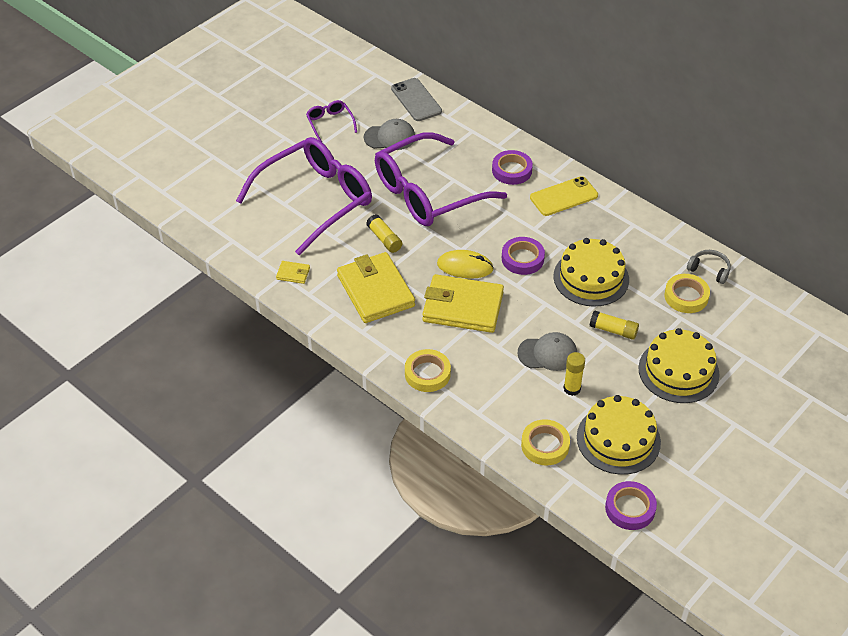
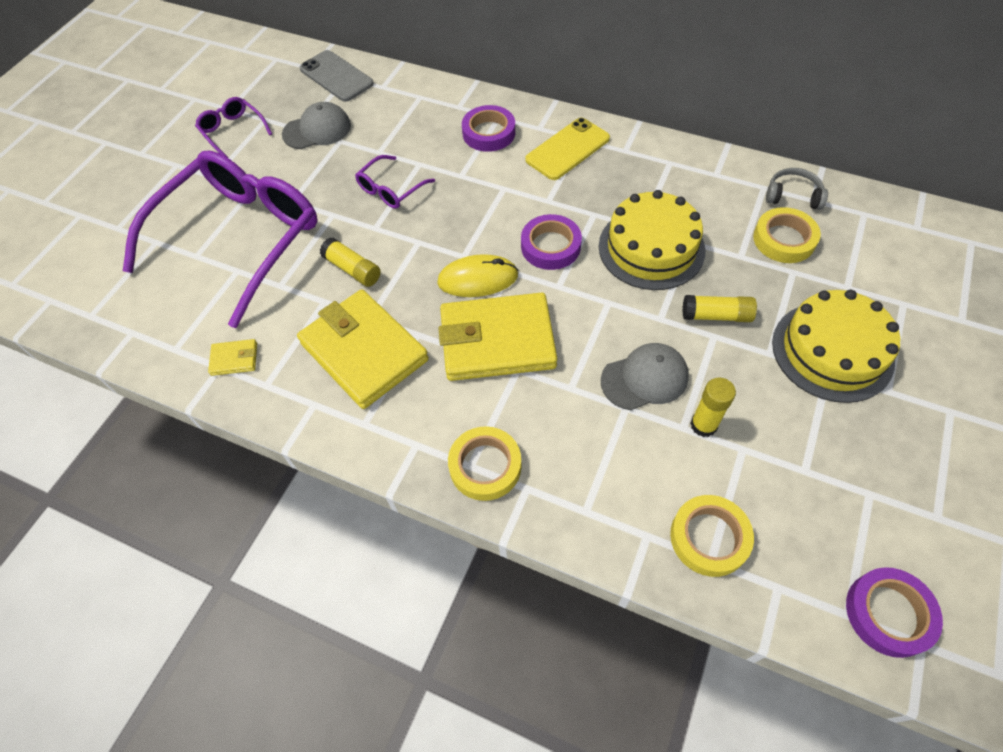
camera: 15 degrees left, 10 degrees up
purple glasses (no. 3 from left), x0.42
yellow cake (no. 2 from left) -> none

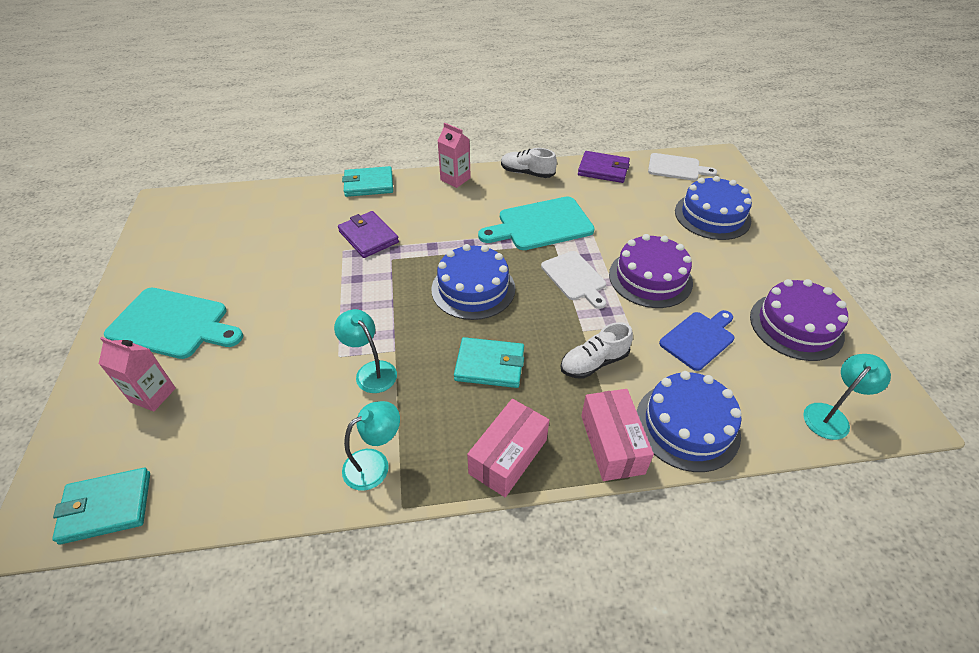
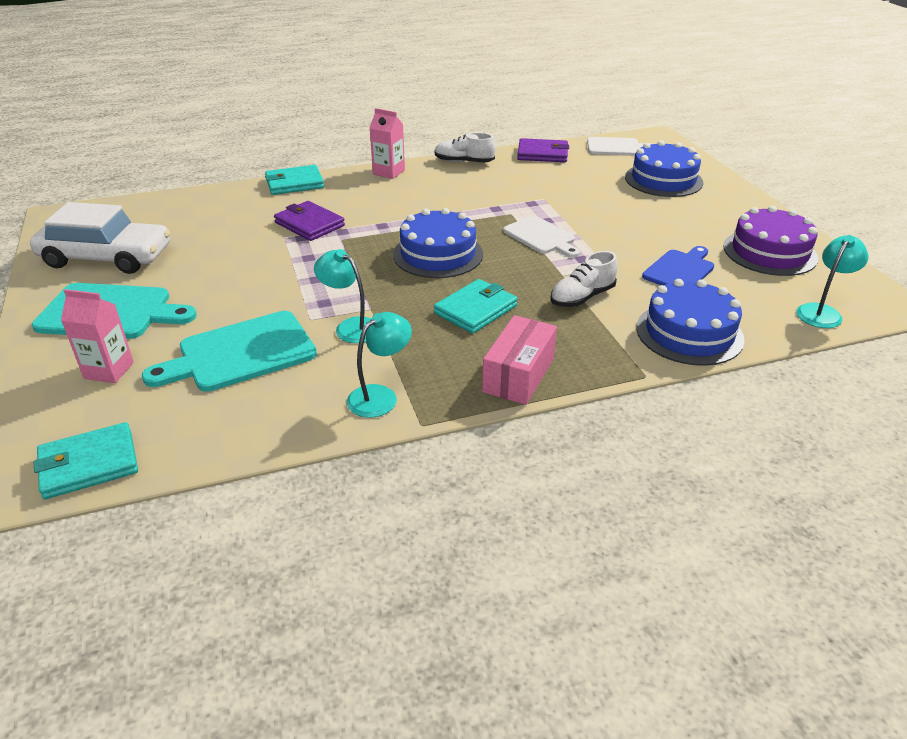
camera: 10 degrees left, 10 degrees down
none -> white car
turquoise cutting board (no. 2 from left), shifted
turquoise wallet (no. 3 from left), 45 degrees counterclockwise
pink box (no. 2 from left) -> none
purple cake (no. 1 from left) -> none

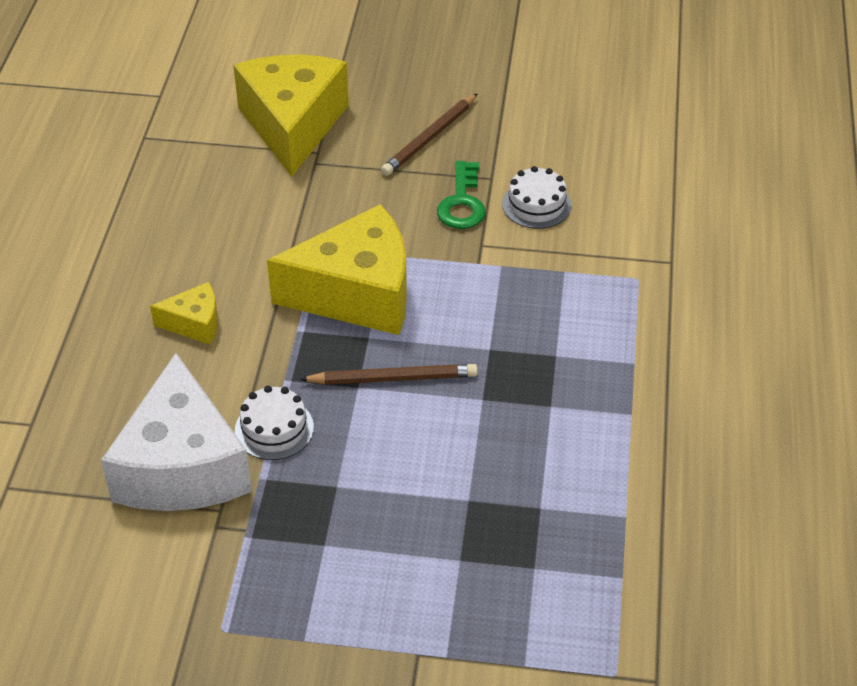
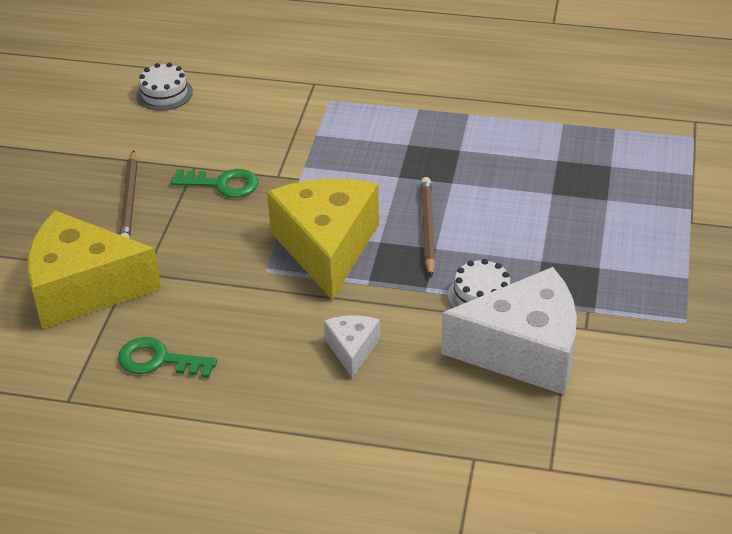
camera: 85 degrees left, 5 degrees down
none -> green key (no. 1 from left)
brown pencil (no. 2 from left in the first image) -> brown pencil (no. 1 from left), 45 degrees clockwise
white cake (no. 2 from left in the first image) -> white cake (no. 1 from left), shifted
yellow cheese (no. 1 from left) -> white cheese (no. 1 from left)

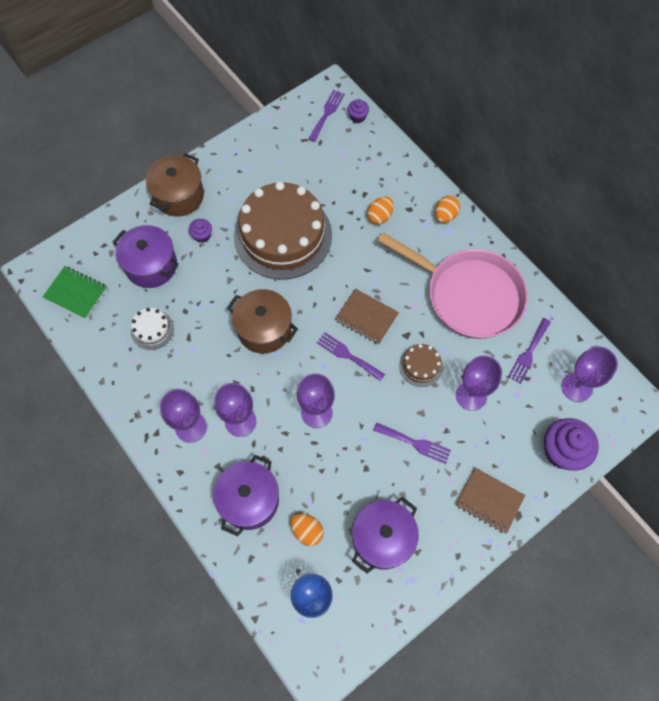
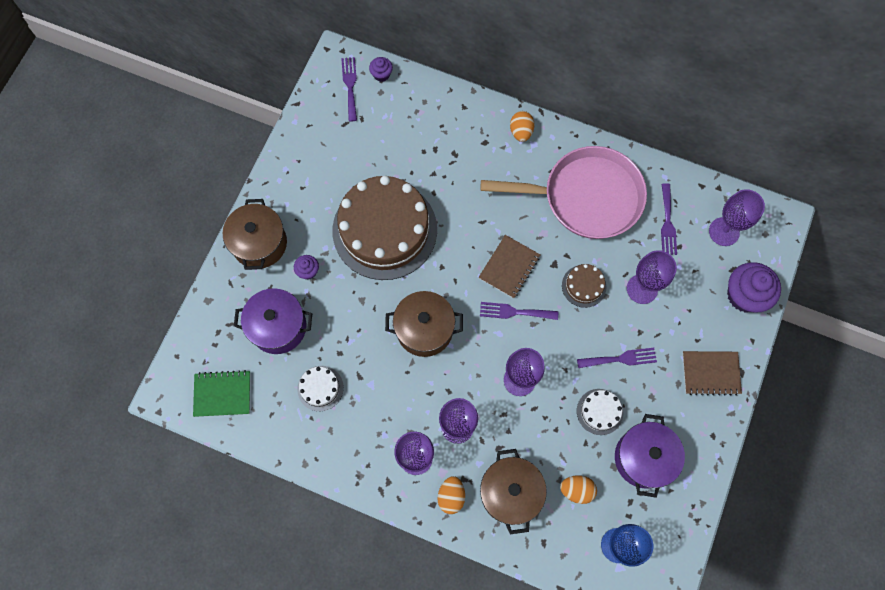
camera: 30 degrees left, 5 degrees up
orange egg (no. 2 from left in the first image) -> orange egg (no. 1 from left), shifted
brown notebook (no. 1 from left), 60 degrees counterclockwise
purple pot (no. 2 from left) -> brown pot (no. 3 from left)
none -> white cake (no. 2 from left)

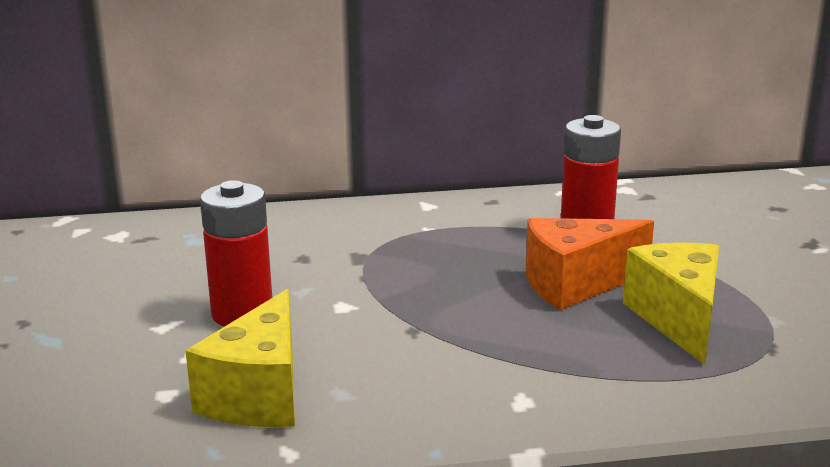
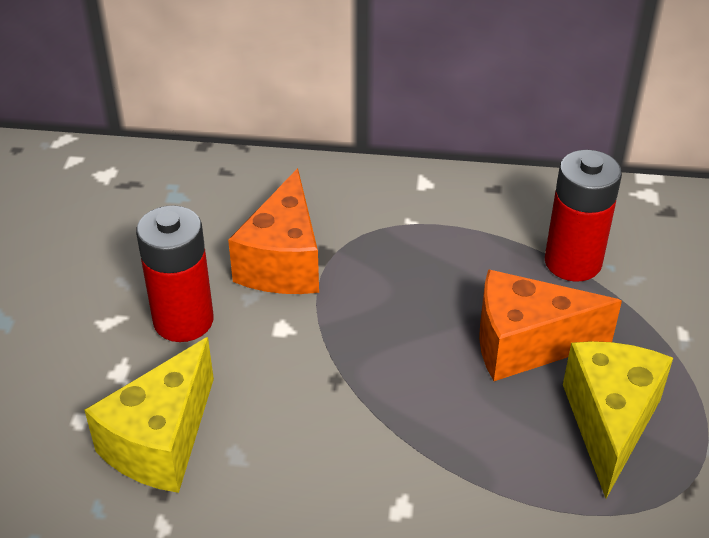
camera: 15 degrees right, 20 degrees up
none -> orange cheese (no. 1 from left)

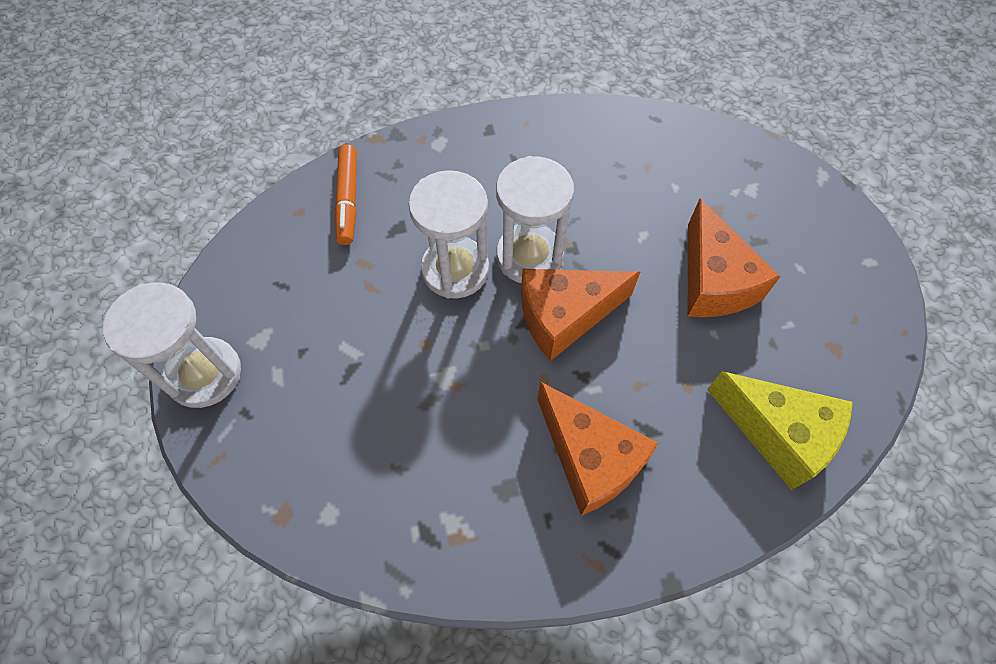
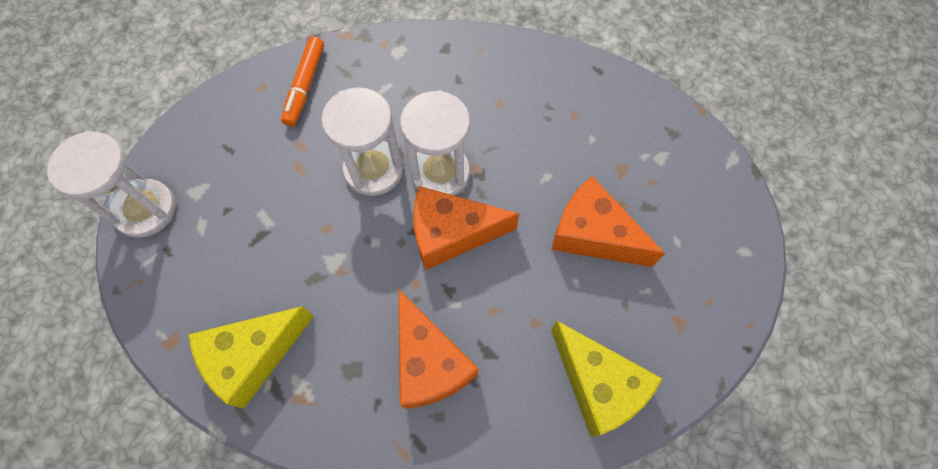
camera: 15 degrees right, 5 degrees up
none -> yellow cheese (no. 1 from left)
orange cheese (no. 3 from left), 120 degrees clockwise

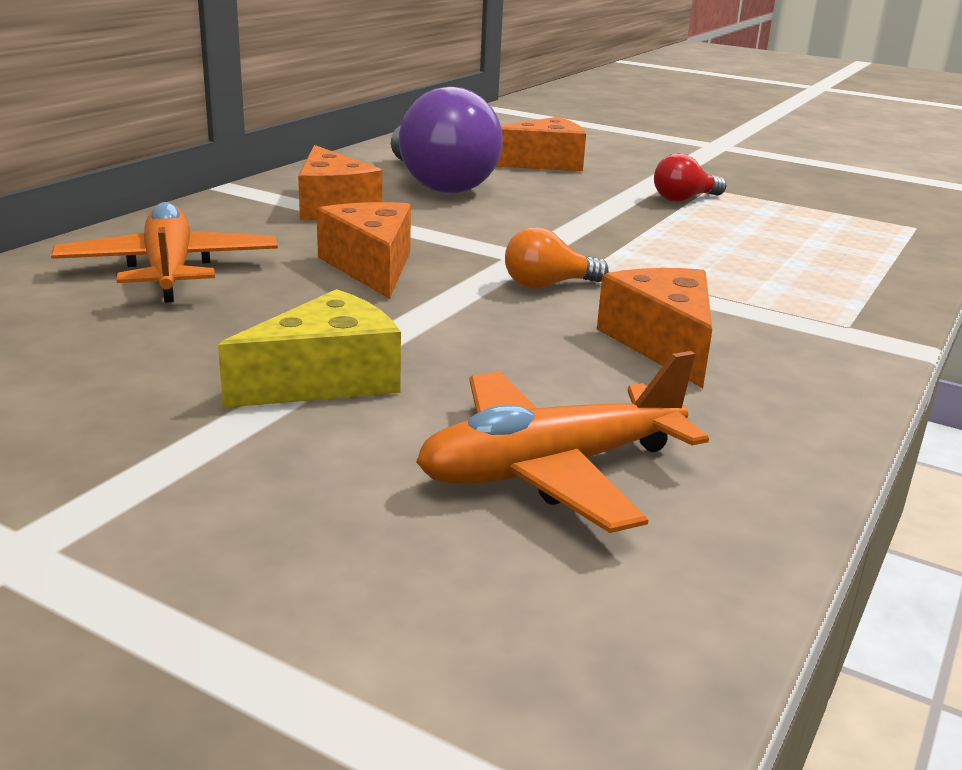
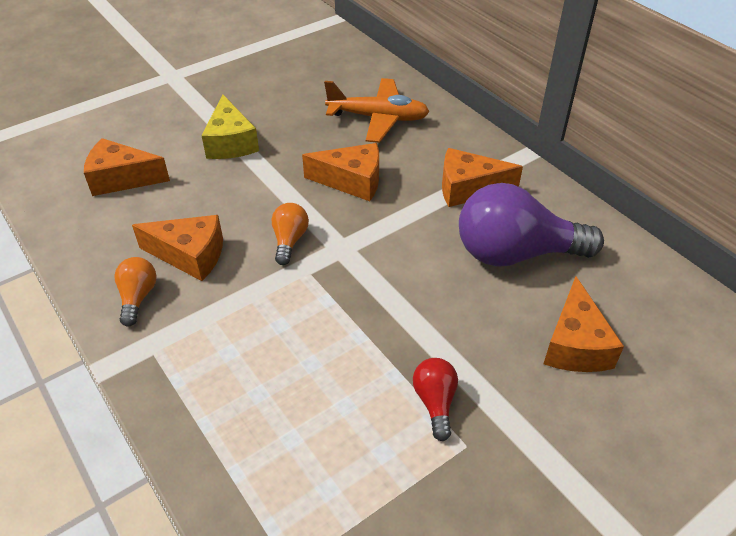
camera: 115 degrees right, 20 degrees up
orange plane (no. 2 from left) -> orange cheese (no. 1 from left)
none -> orange light bulb (no. 1 from left)

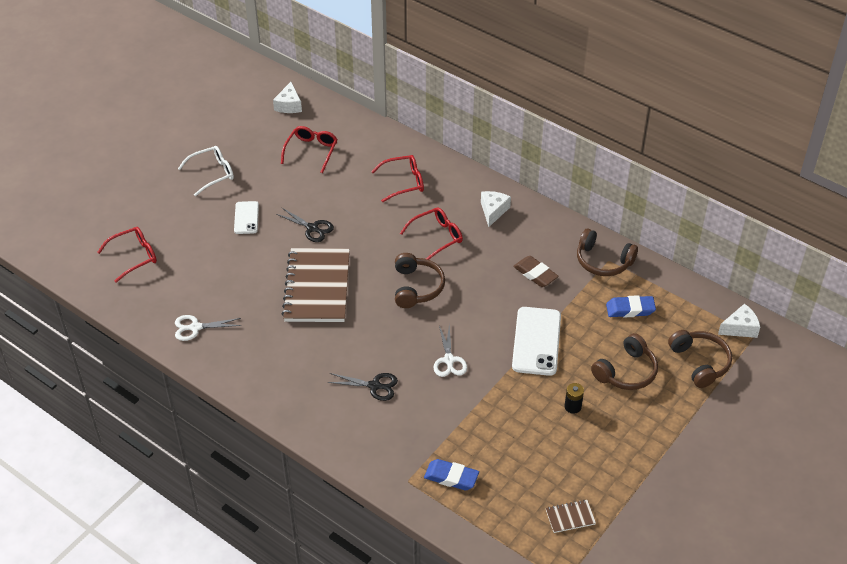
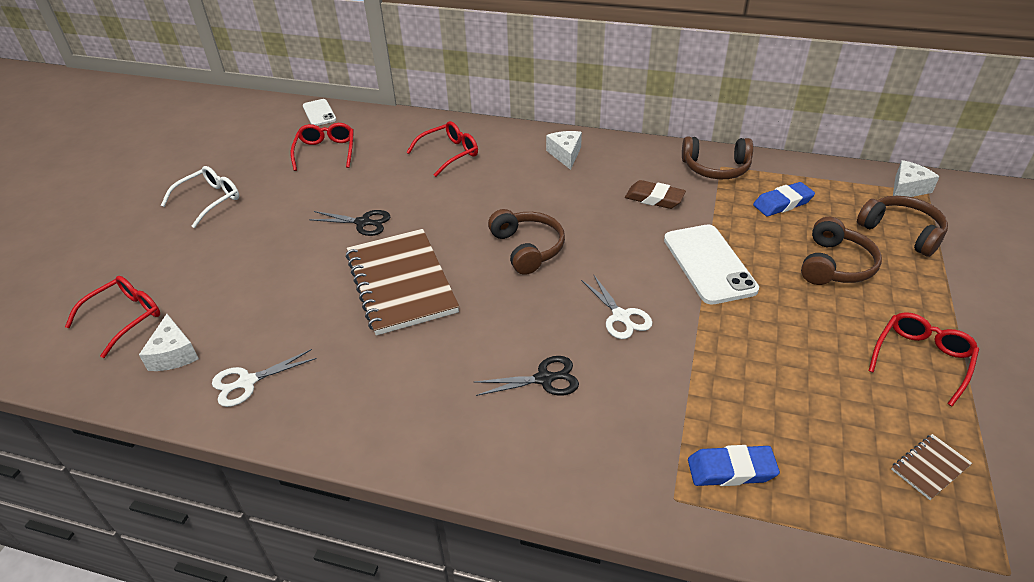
camera: 20 degrees left, 5 degrees down
white cheese (no. 1 from left), shifted
white phone (no. 1 from left), shifted
red glasses (no. 4 from left), shifted
black battery -> none

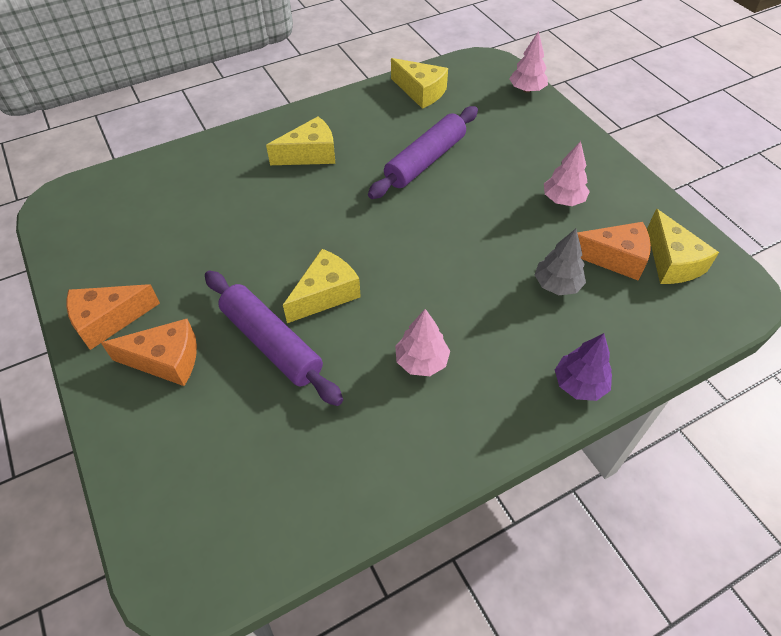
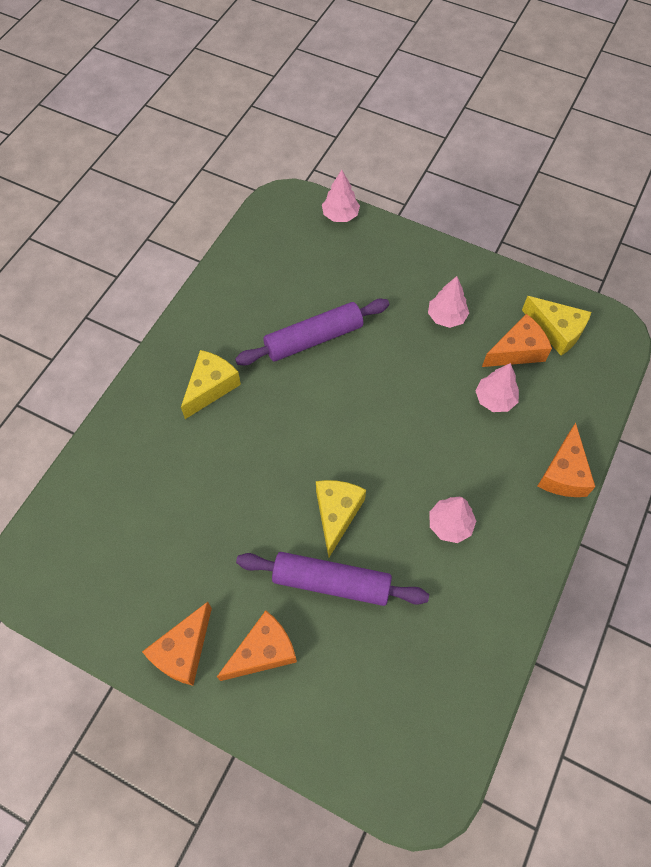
camera: 35 degrees left, 10 degrees up
purple rolling pin (no. 2 from left in the first image) -> purple rolling pin (no. 1 from left), 60 degrees clockwise
grey tree -> pink tree (no. 4 from left)
purple tree -> orange cheese (no. 4 from left)
yellow cheese (no. 3 from left) -> none

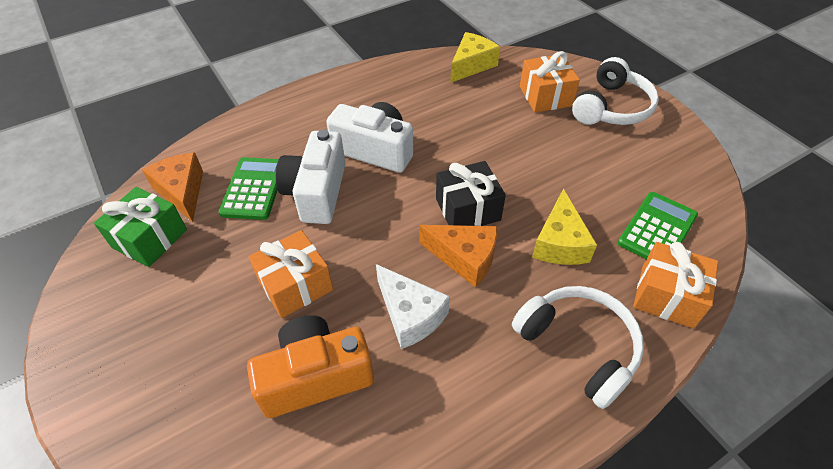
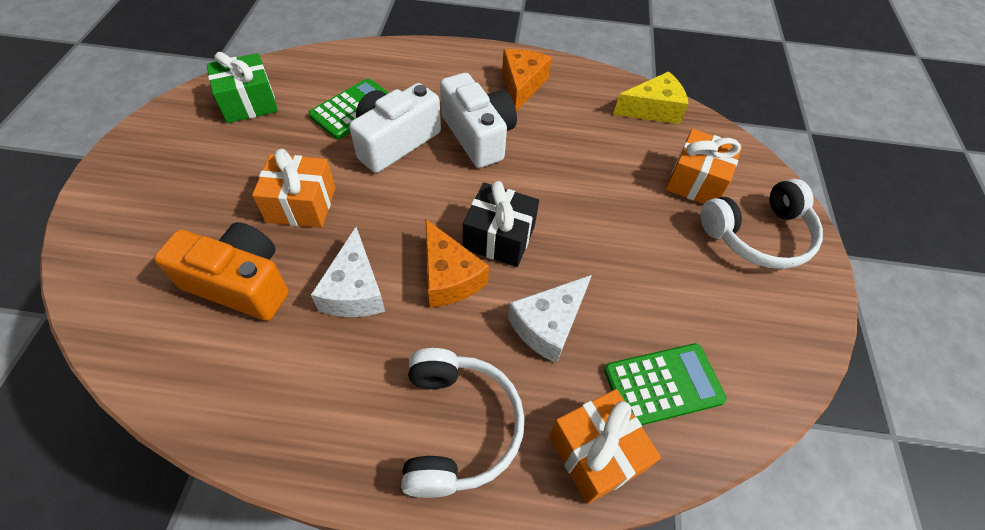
camera: 35 degrees right, 5 degrees up
orange cheese (no. 1 from left in the first image) -> orange cheese (no. 2 from left), shifted
yellow cheese (no. 2 from left) -> white cheese (no. 2 from left)

